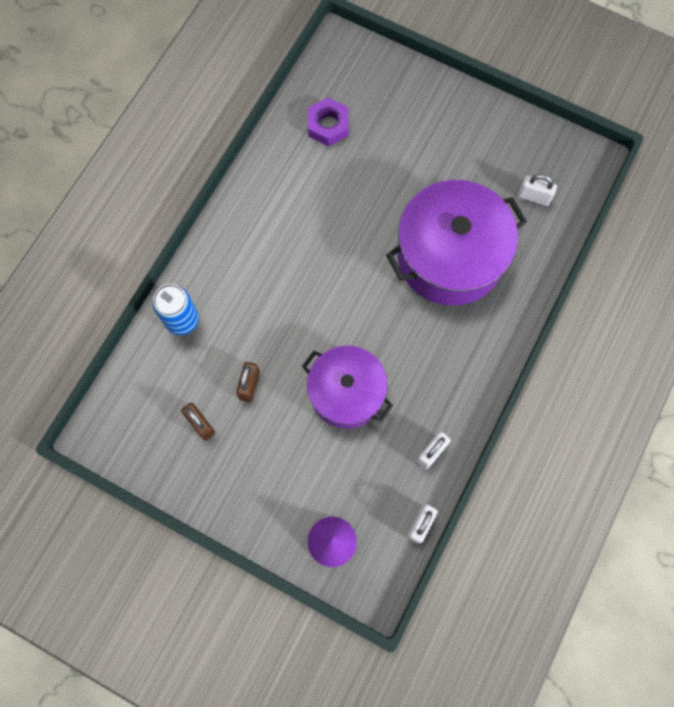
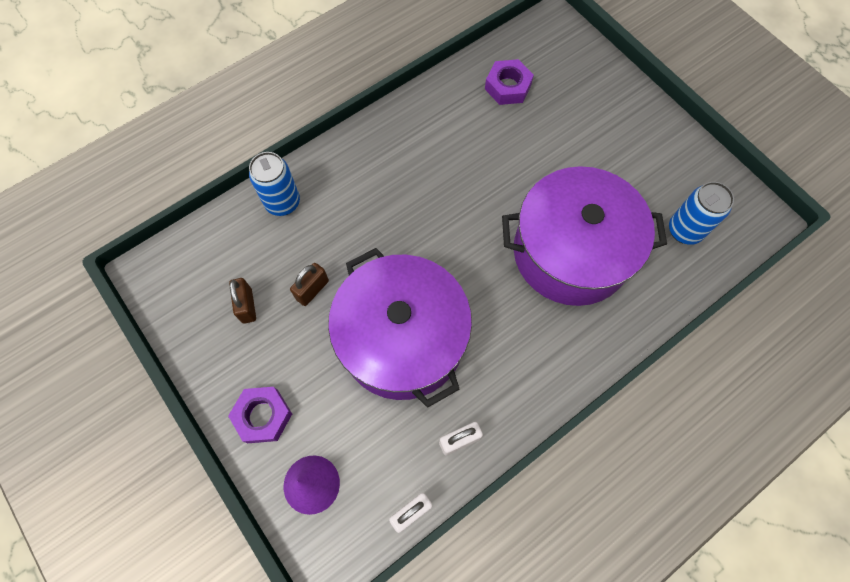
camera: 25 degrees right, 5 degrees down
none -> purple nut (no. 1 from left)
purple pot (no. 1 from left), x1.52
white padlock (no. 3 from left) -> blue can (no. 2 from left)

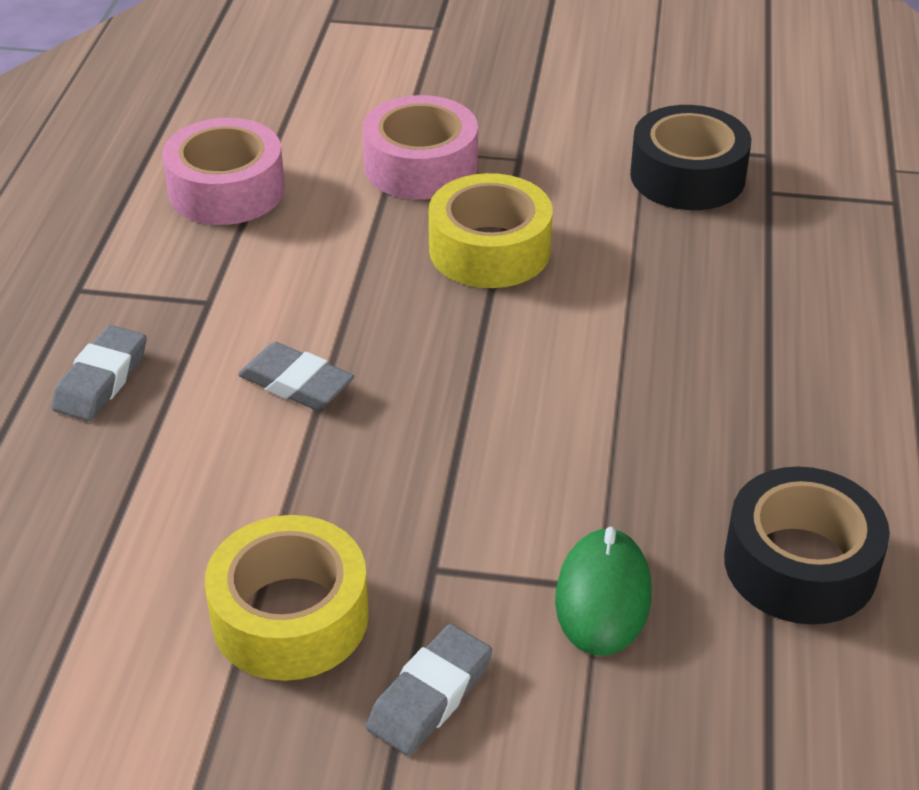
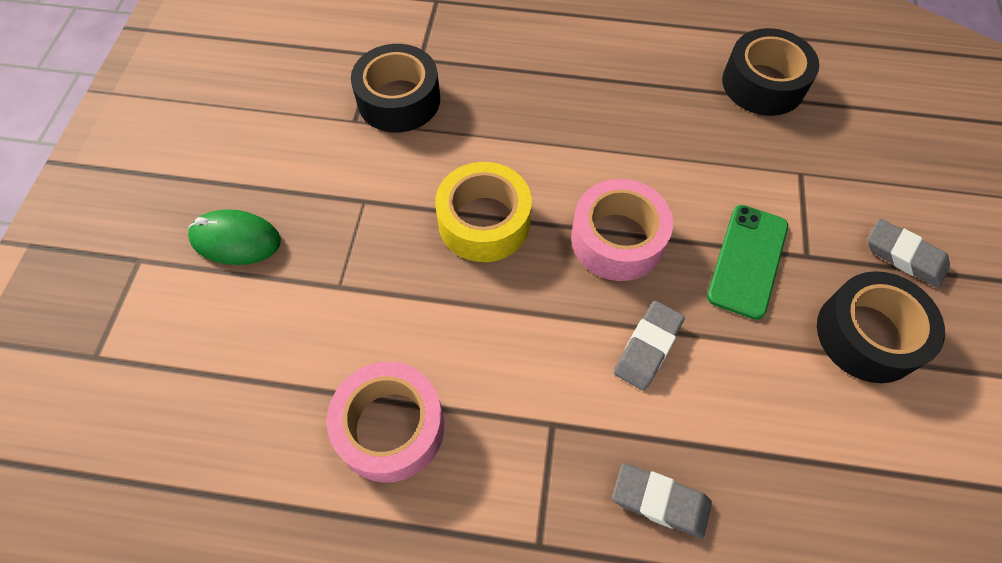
camera: 90 degrees left, 20 degrees up
green mouse, shifted
pink tape (no. 2 from left), shifted
none -> green phone
yellow tape (no. 1 from left) -> black tape (no. 3 from left)

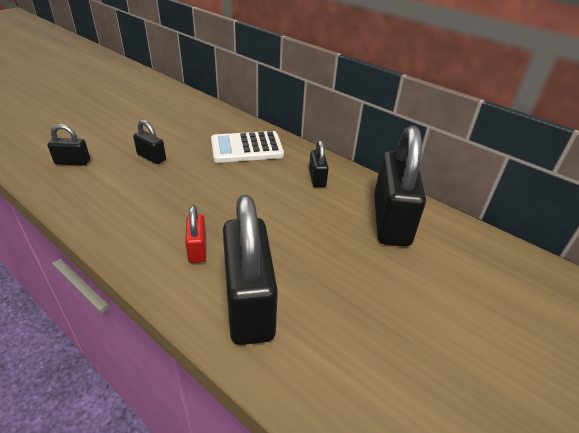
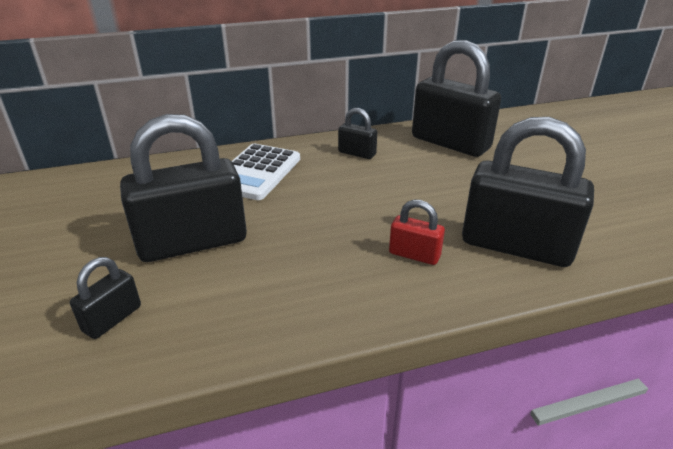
camera: 55 degrees left, 5 degrees down
black padlock (no. 2 from left), x2.17

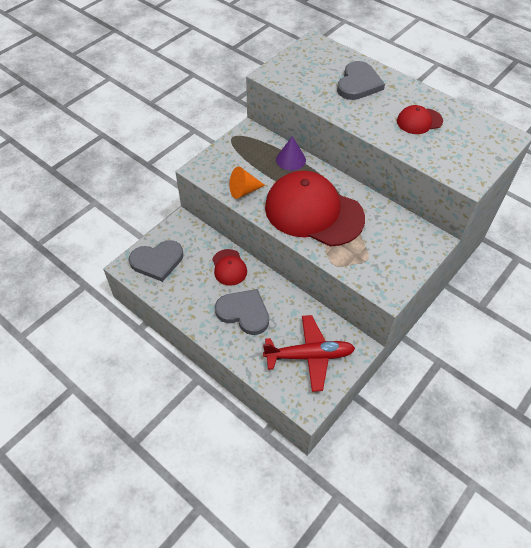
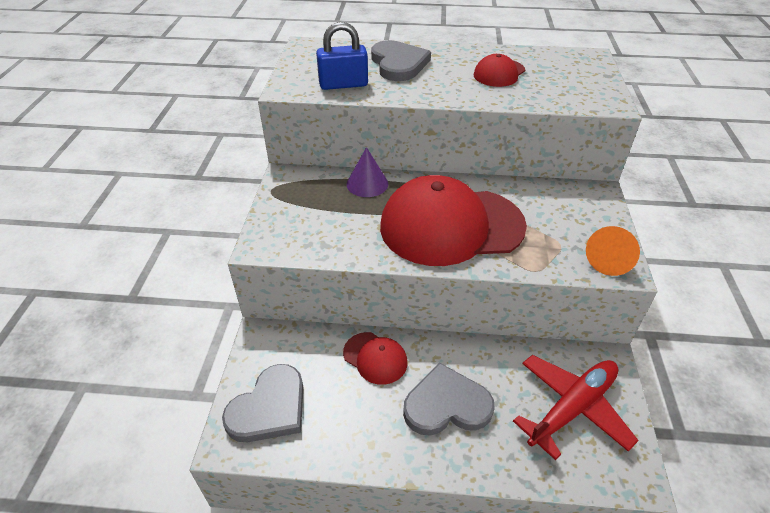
camera: 35 degrees left, 10 degrees down
none -> blue padlock
orange cone, shifted

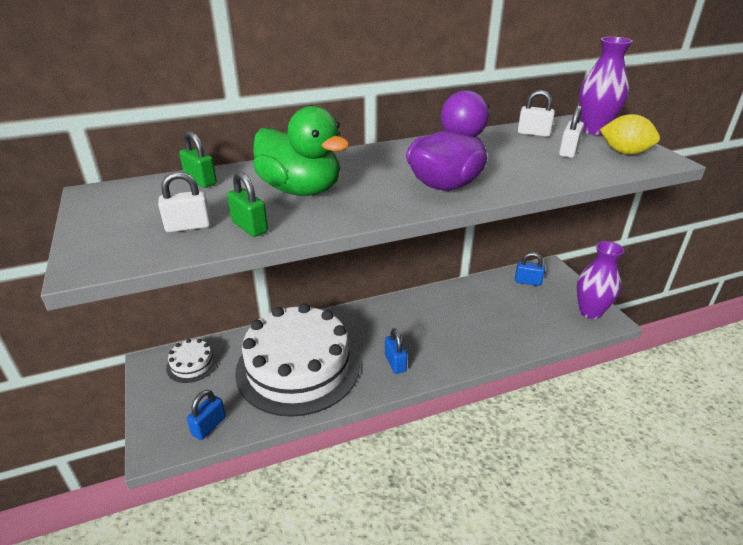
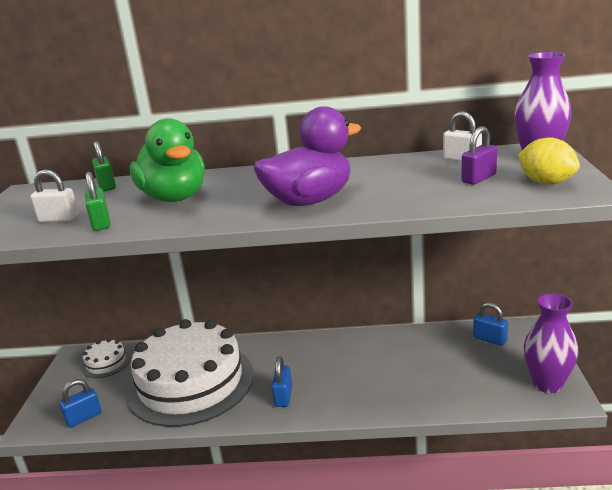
camera: 25 degrees right, 10 degrees down
white padlock (no. 3 from left) -> purple padlock

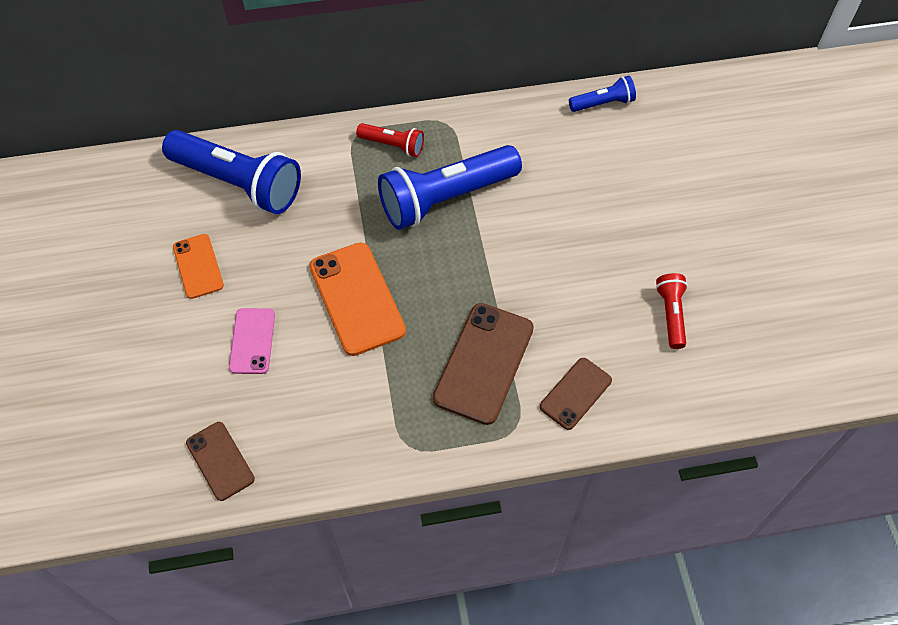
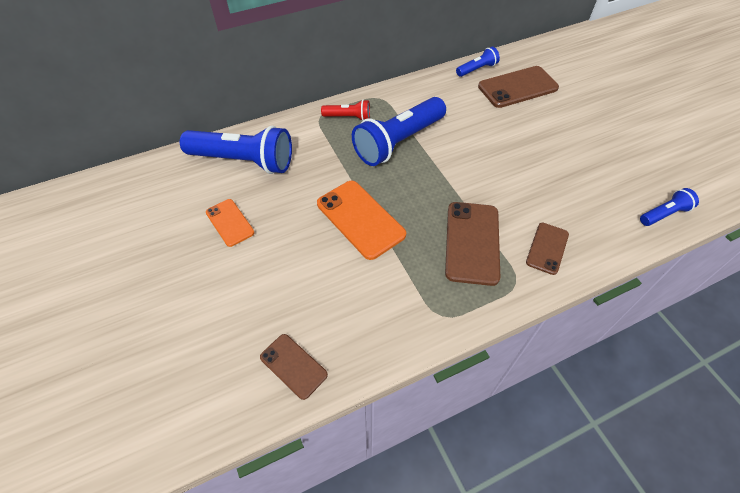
camera: 15 degrees left, 5 degrees down
none -> brown phone (no. 3 from left)
none -> blue flashlight (no. 4 from left)
pink phone -> none
red flashlight (no. 2 from left) -> none

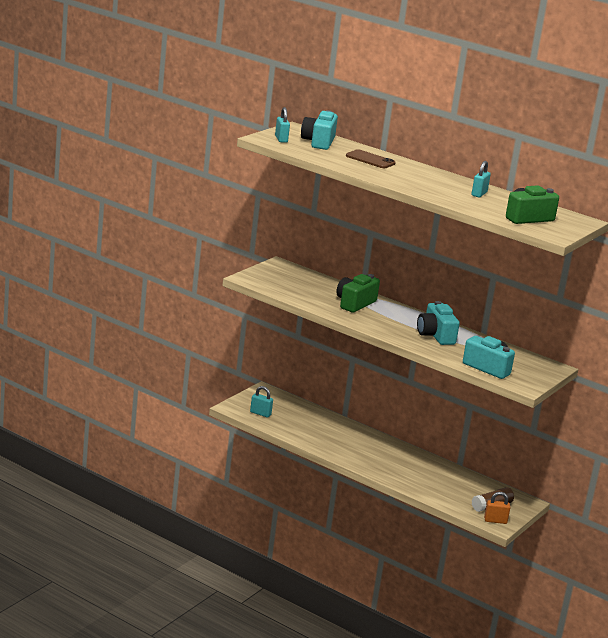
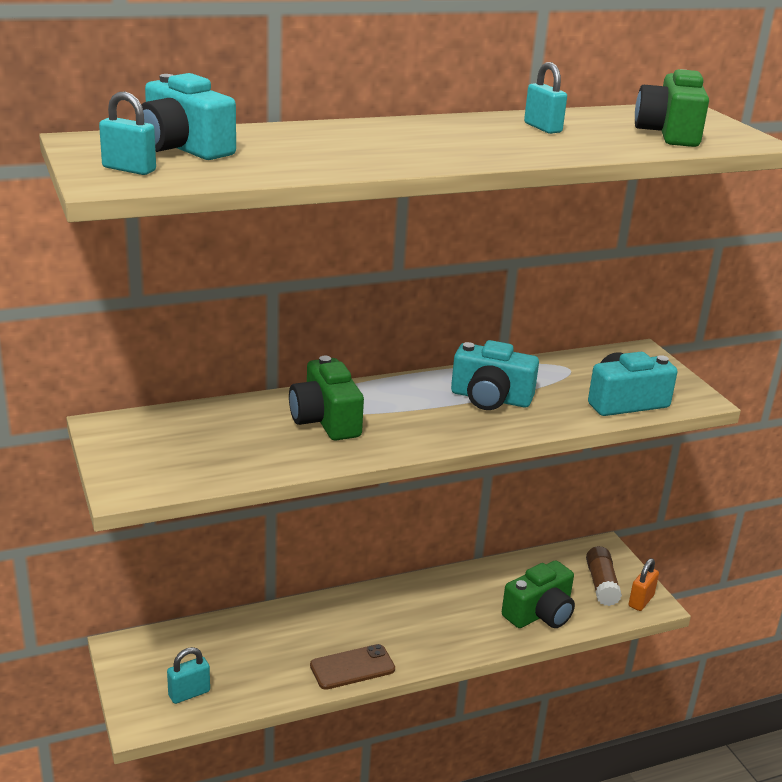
camera: 55 degrees left, 5 degrees up
brown phone, shifted
none -> green camera (no. 2 from left)

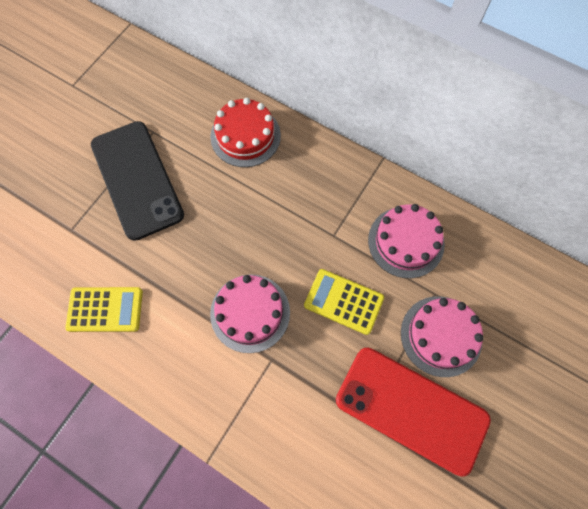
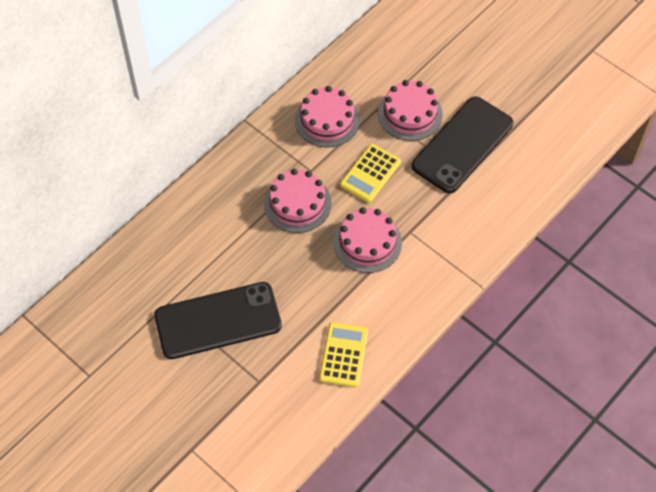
camera: 80 degrees left, 10 degrees down
none -> pink cake (no. 1 from left)
red phone -> black phone (no. 2 from left)
red cake -> none

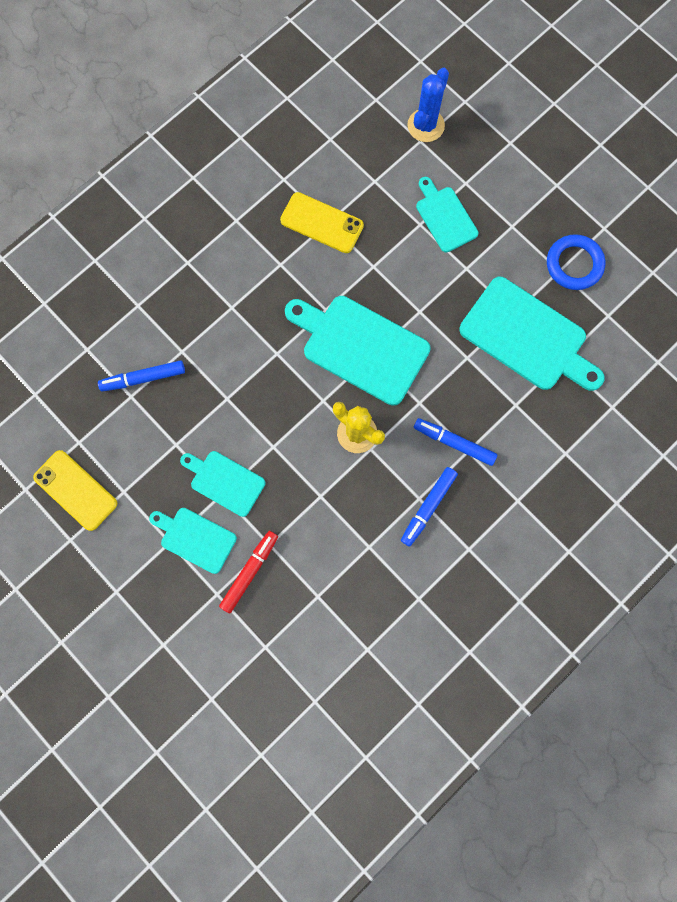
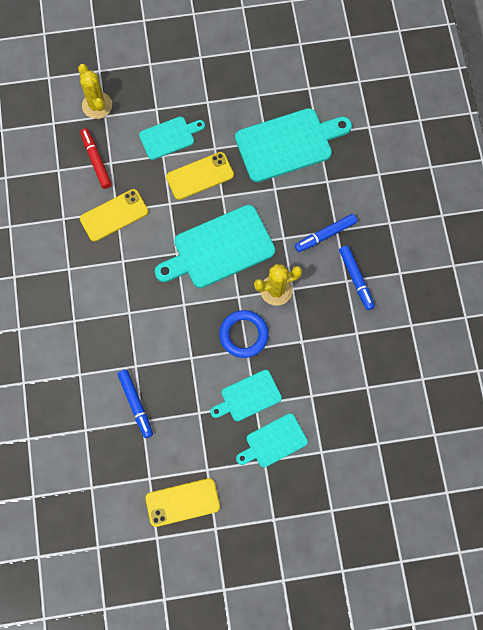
camera: 55 degrees left, 5 degrees down
blue cactus -> yellow cactus (no. 1 from left)
red marker, shifted
blue marker (no. 1 from left), 45 degrees counterclockwise
turquoise cutting board (no. 4 from left in the first image) -> turquoise cutting board (no. 1 from left), 150 degrees clockwise
none -> yellow phone (no. 3 from left)
blue ring, shifted

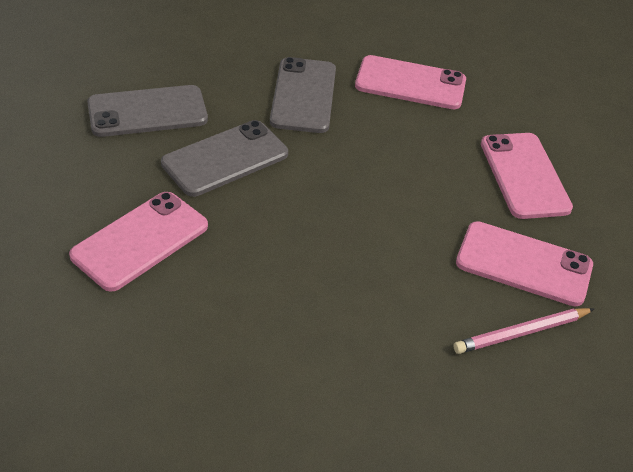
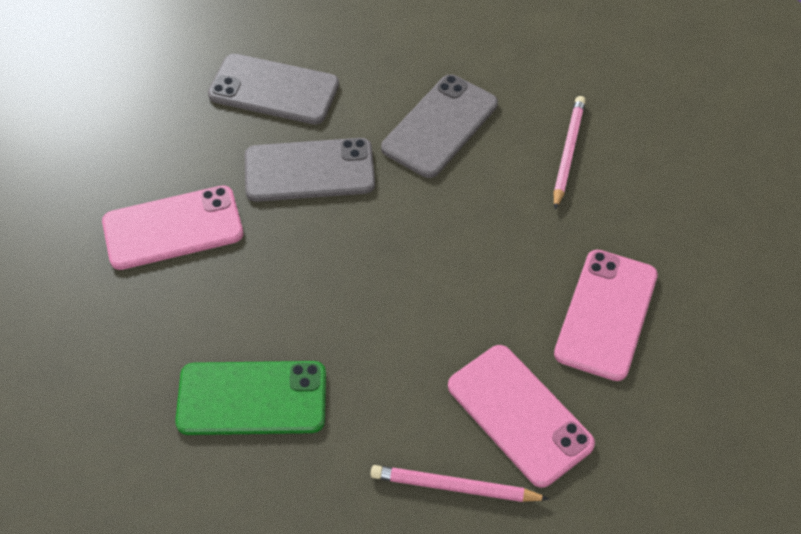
camera: 35 degrees right, 10 degrees up
none -> green phone
pink phone (no. 2 from left) -> pink pencil (no. 2 from left)

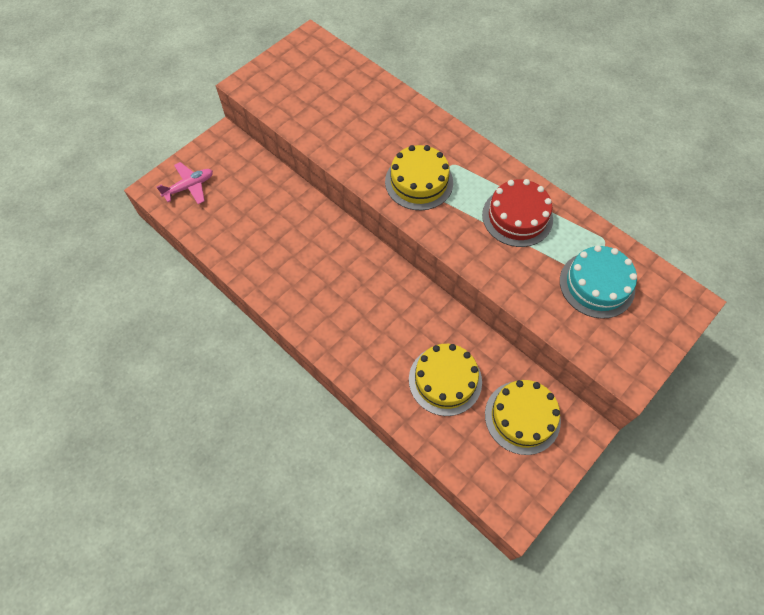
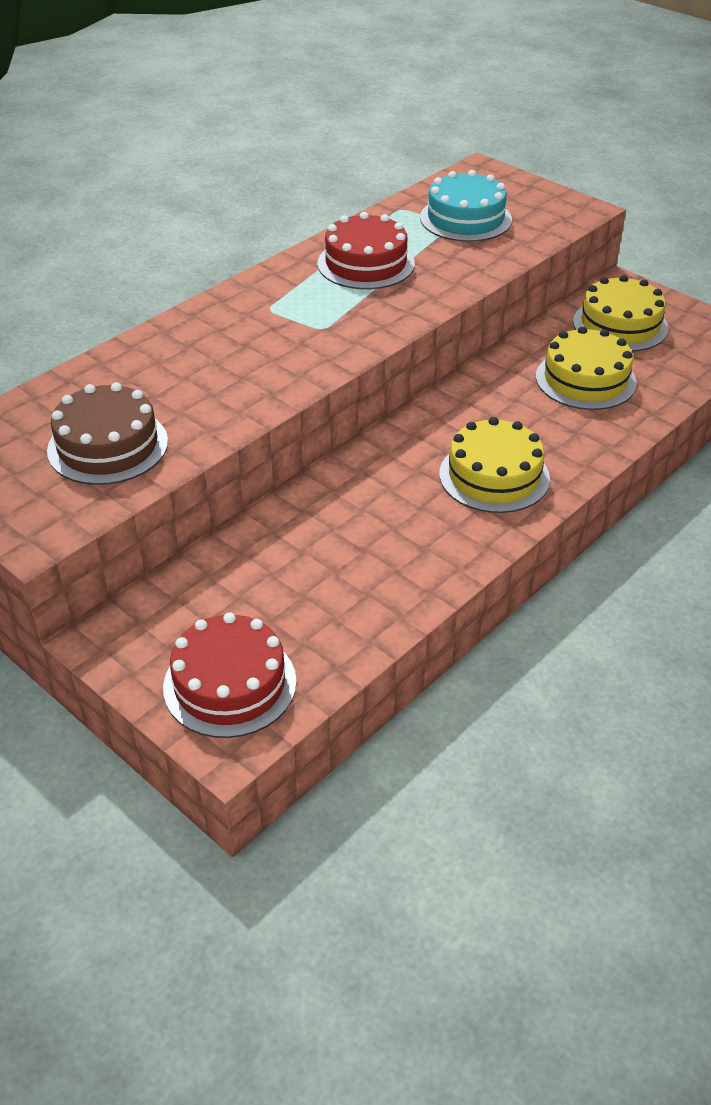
camera: 90 degrees left, 20 degrees down
none -> brown cake
pink plane -> red cake (no. 1 from left)
yellow cake (no. 1 from left), shifted

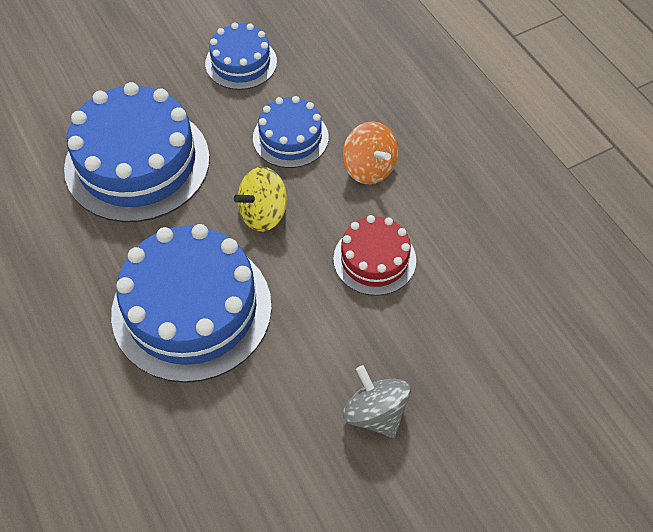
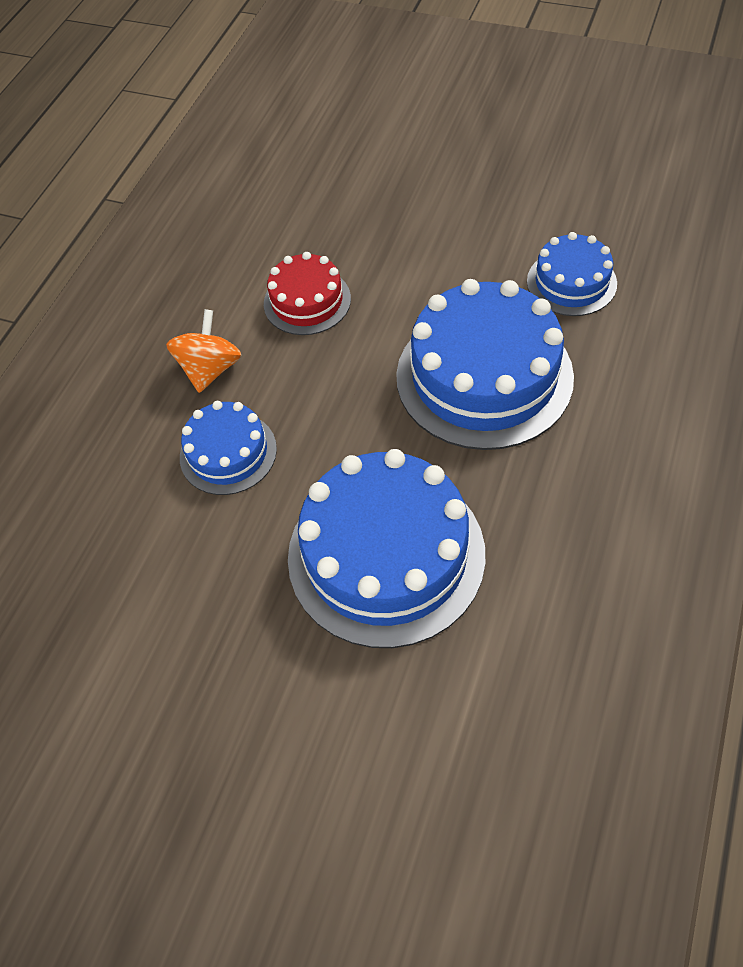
camera: 125 degrees left, 0 degrees up
blue cake (no. 3 from left in the first image) -> blue cake (no. 4 from left), shifted
yellow spinning top -> none
grey spinning top -> none

